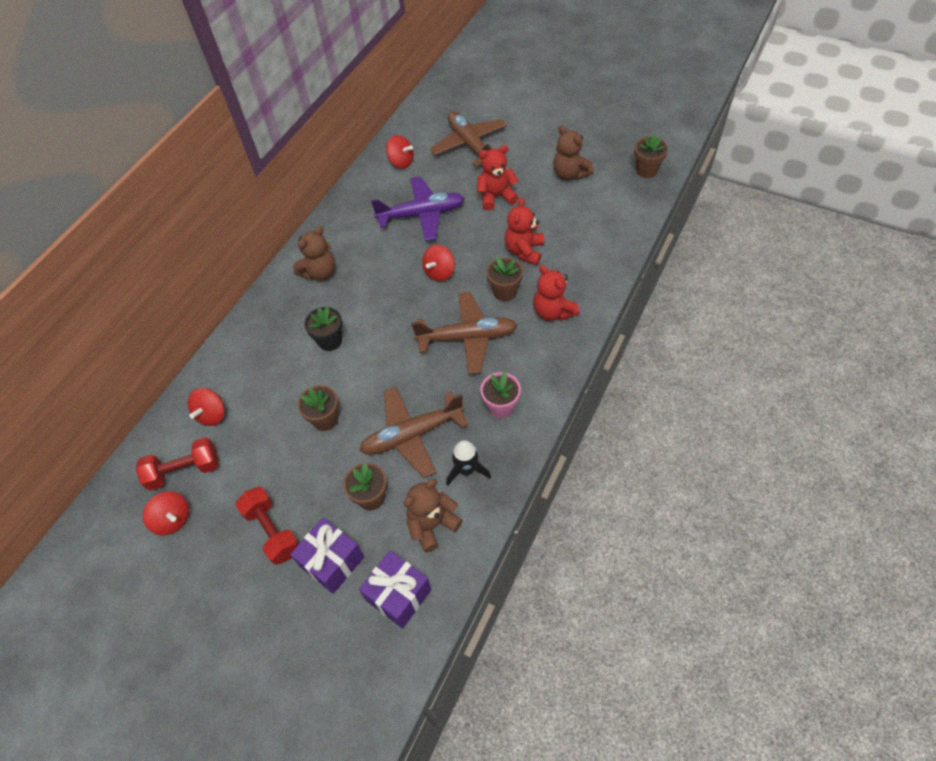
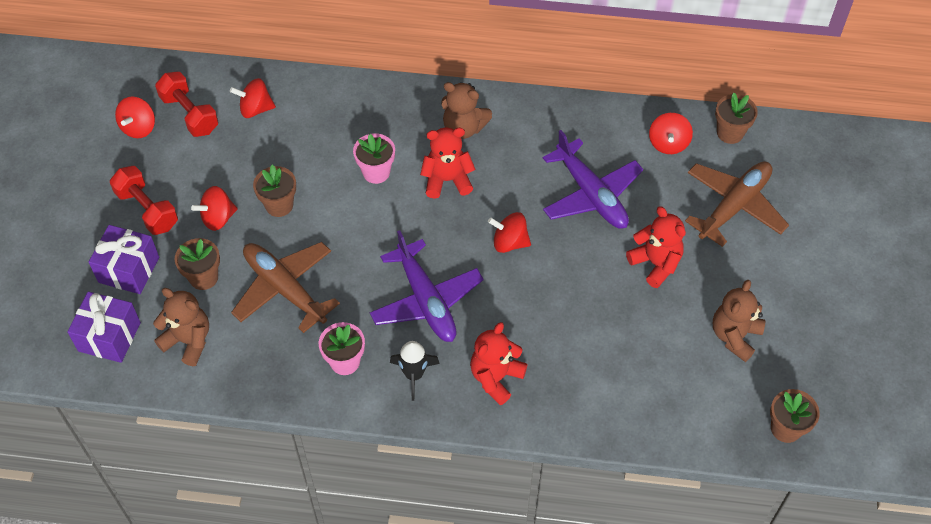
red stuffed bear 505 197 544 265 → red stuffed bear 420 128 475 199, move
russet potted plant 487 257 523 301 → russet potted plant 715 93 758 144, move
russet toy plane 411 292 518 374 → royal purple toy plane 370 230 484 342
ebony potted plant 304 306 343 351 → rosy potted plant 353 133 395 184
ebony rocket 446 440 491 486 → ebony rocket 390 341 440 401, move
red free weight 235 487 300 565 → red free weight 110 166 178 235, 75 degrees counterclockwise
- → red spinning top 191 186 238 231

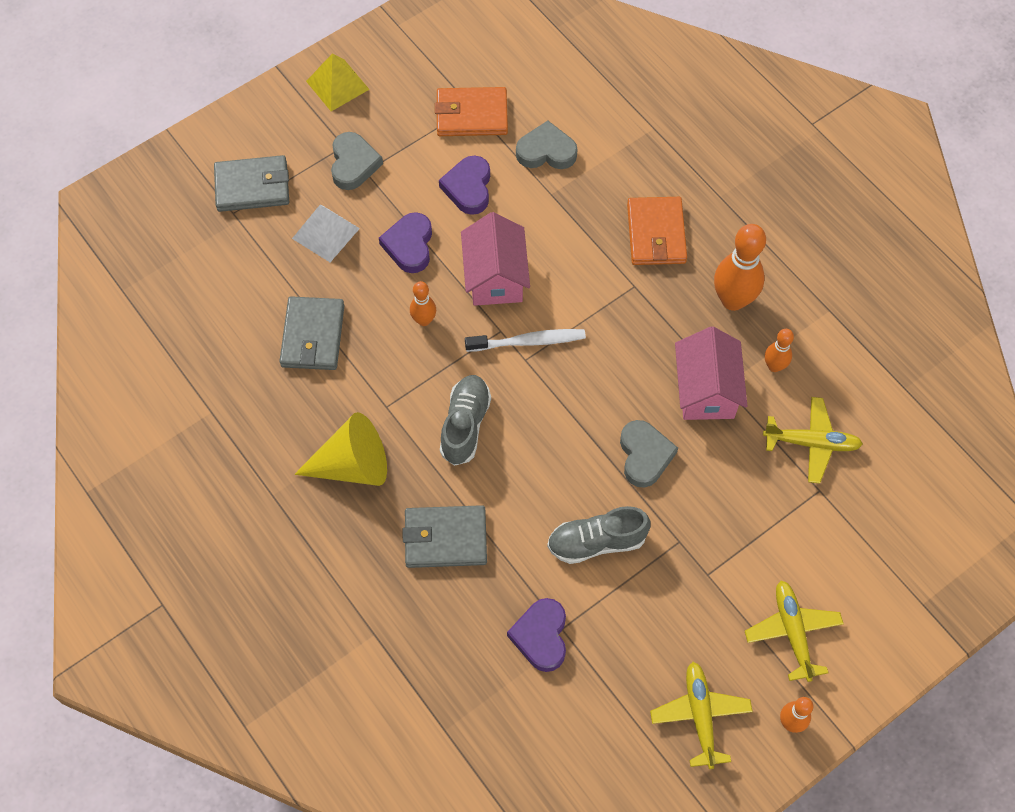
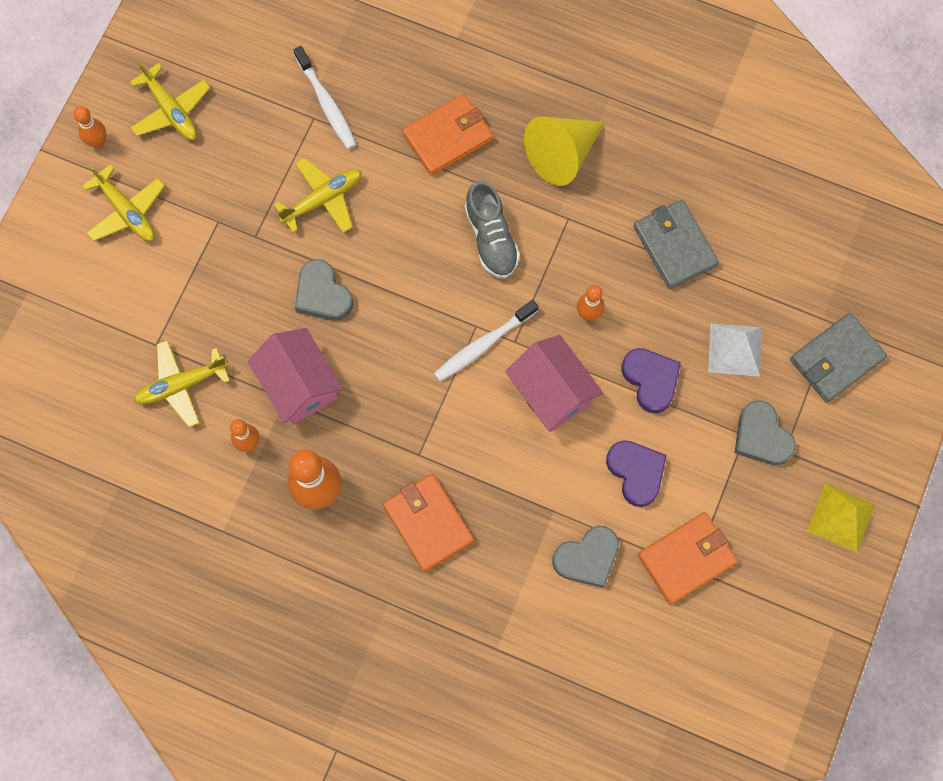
gray billfold 403 505 487 568 → bright orange billfold 402 94 493 176
gray shoe 547 506 650 564 → golden toy plane 274 157 362 233
royal purple heart shape 507 598 566 672 → snow-white tooth brush 294 46 356 149

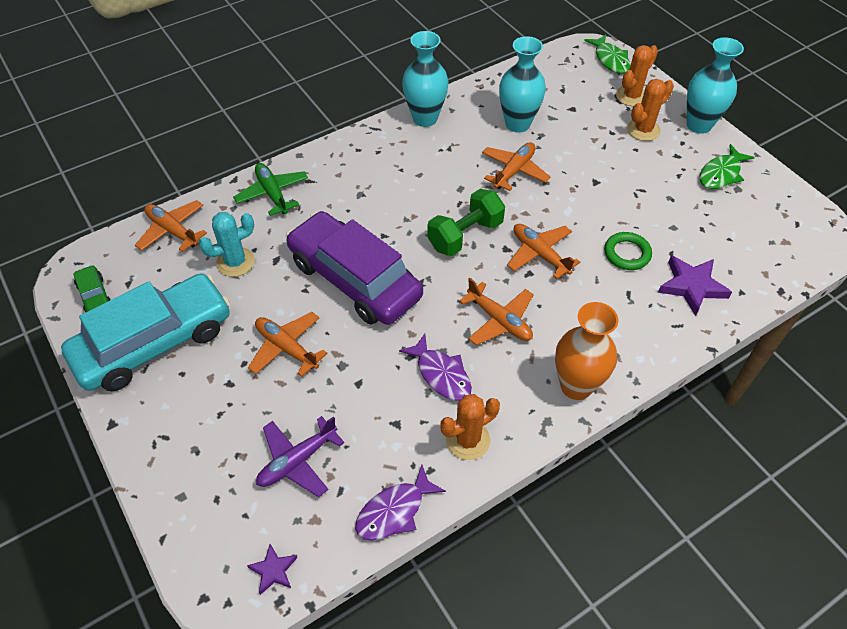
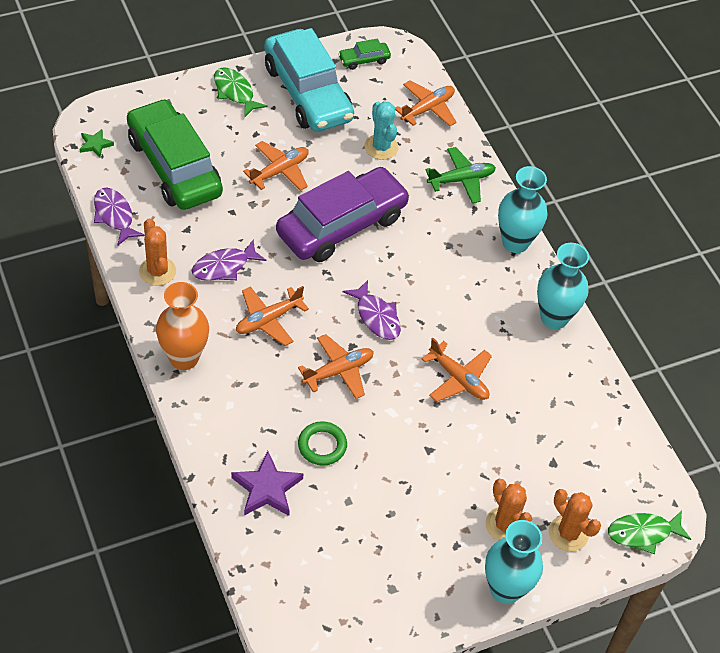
aqua tall vase 499 36 546 133 → aqua tall vase 498 166 548 253, move
emerald toy fish 699 144 755 189 → emerald toy fish 214 67 267 118, move
emerald free weight 427 189 505 256 → royal purple toy fish 343 280 401 340
royal purple toy plane 256 416 344 497 → emerald toy car 127 98 223 210
royal purple star 247 544 297 595 → emerald star 80 129 114 158

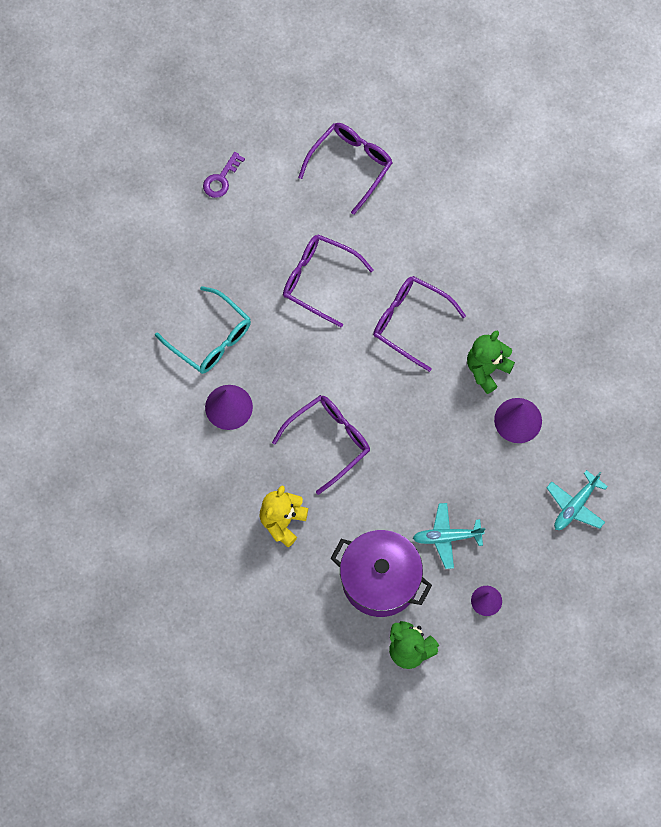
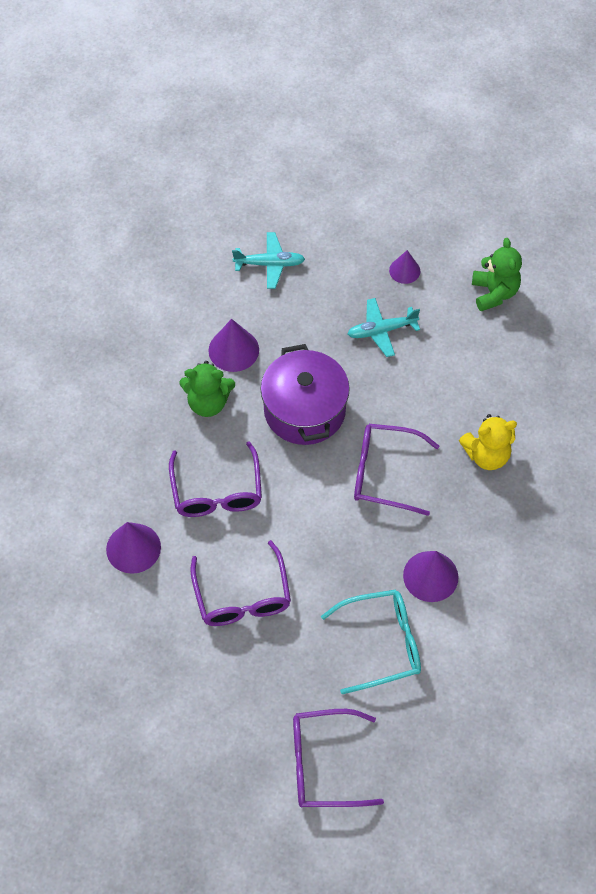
royal purple eyeglasses 298 123 393 215 → royal purple eyeglasses 293 709 384 807, move
royal purple door key 203 152 245 198 → -
aqua eyeglasses 155 286 251 374 → aqua eyeglasses 321 589 421 694, 75 degrees clockwise
aqua toy plane 413 503 485 569 → aqua toy plane 347 298 420 357, 120 degrees clockwise
royal purple pot 331 530 432 617 → royal purple pot 261 344 350 445, move
- → royal purple cone 106 522 161 574

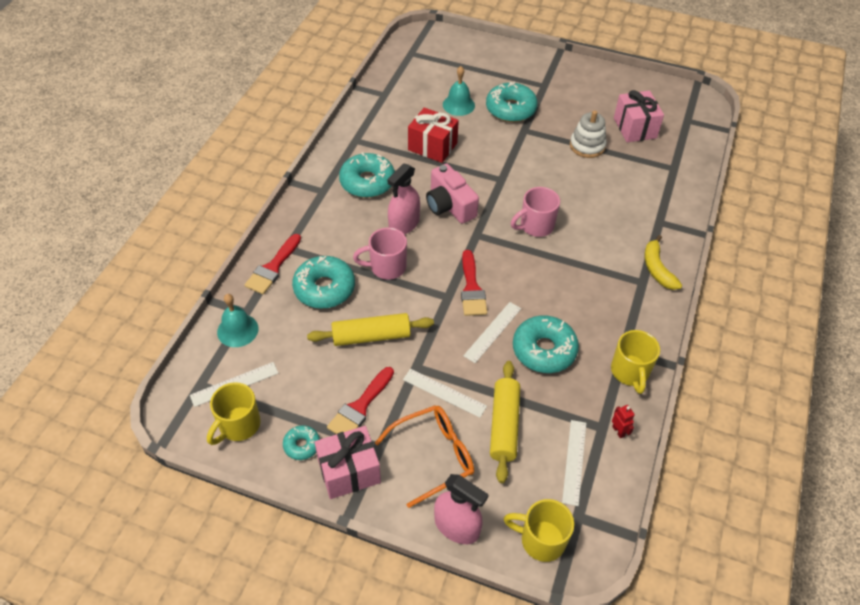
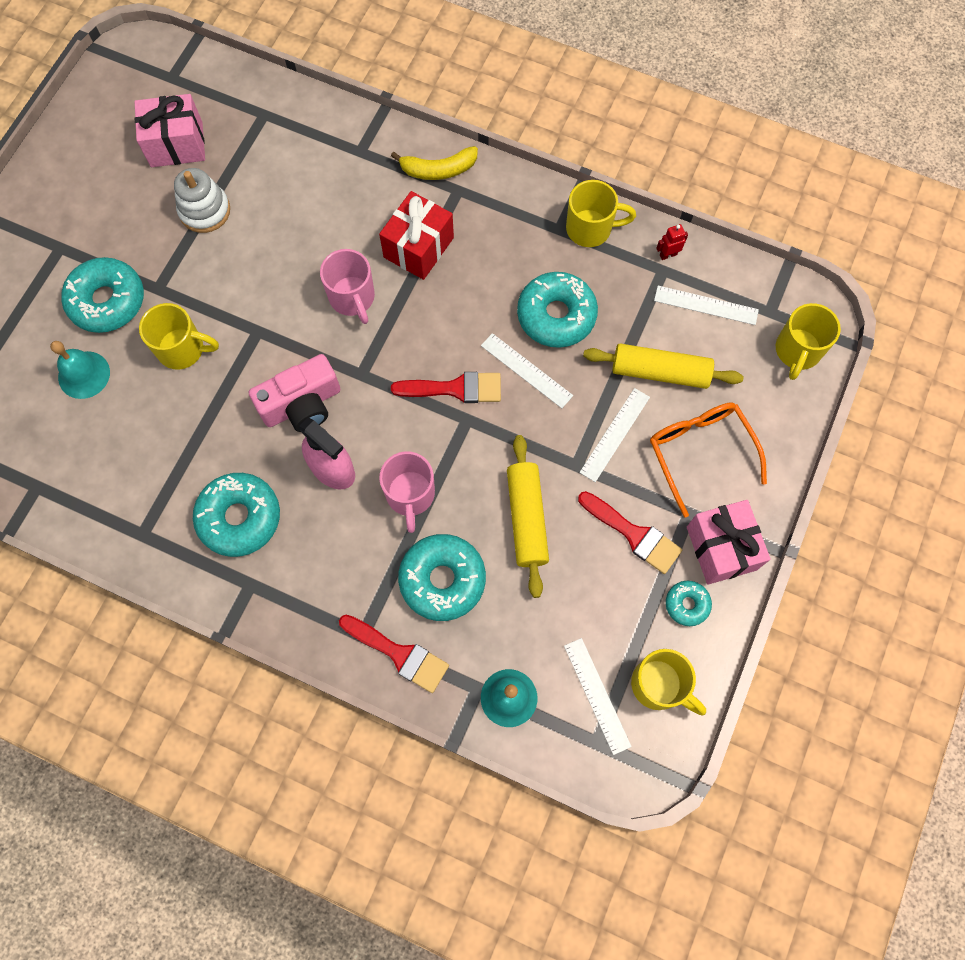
red gift 408 107 459 163 → red gift 379 191 454 280, move
rosy sprayer 434 474 489 544 → -
- → golden coffee mug 139 303 219 370

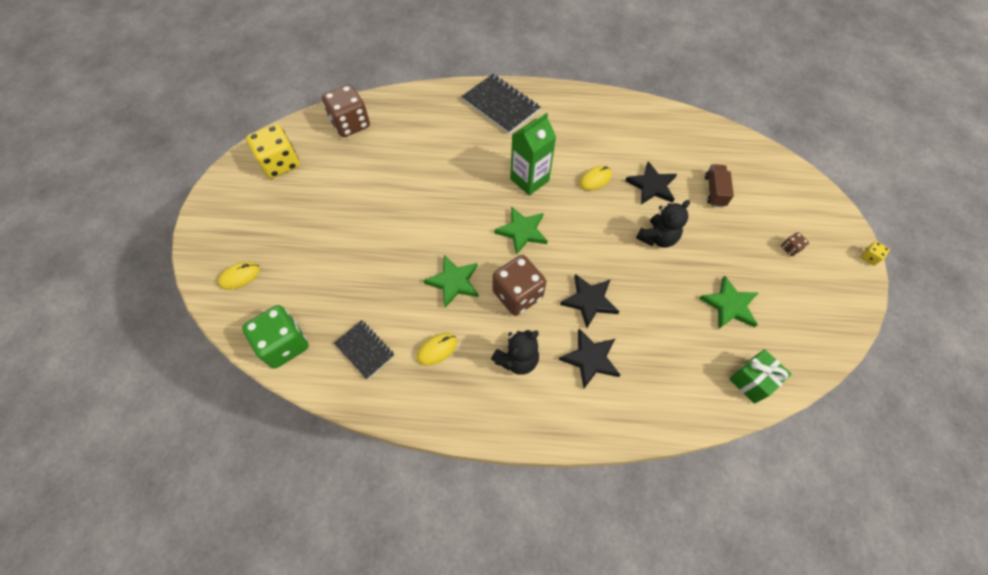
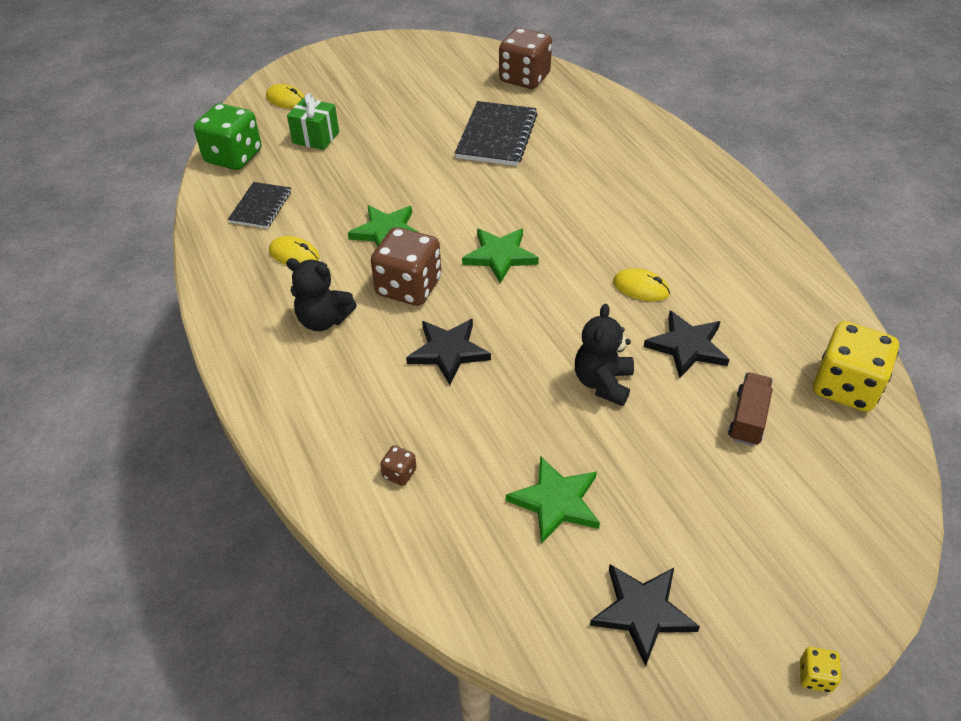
ebony notepad 462 74 541 134 → ebony notepad 455 101 538 166, move
emerald juice carton 510 113 556 196 → -
golden die 246 124 300 179 → golden die 813 321 899 412, move
russet toy truck 705 164 734 207 → russet toy truck 728 372 773 446, 45 degrees counterclockwise
ebony stuffed bear 636 200 690 248 → ebony stuffed bear 575 304 634 406, 90 degrees clockwise
russet die 781 232 809 256 → russet die 380 445 416 486, move
ebony star 559 329 620 388 → ebony star 590 564 700 666, move
emerald gift 730 349 792 404 → emerald gift 287 93 339 150, move

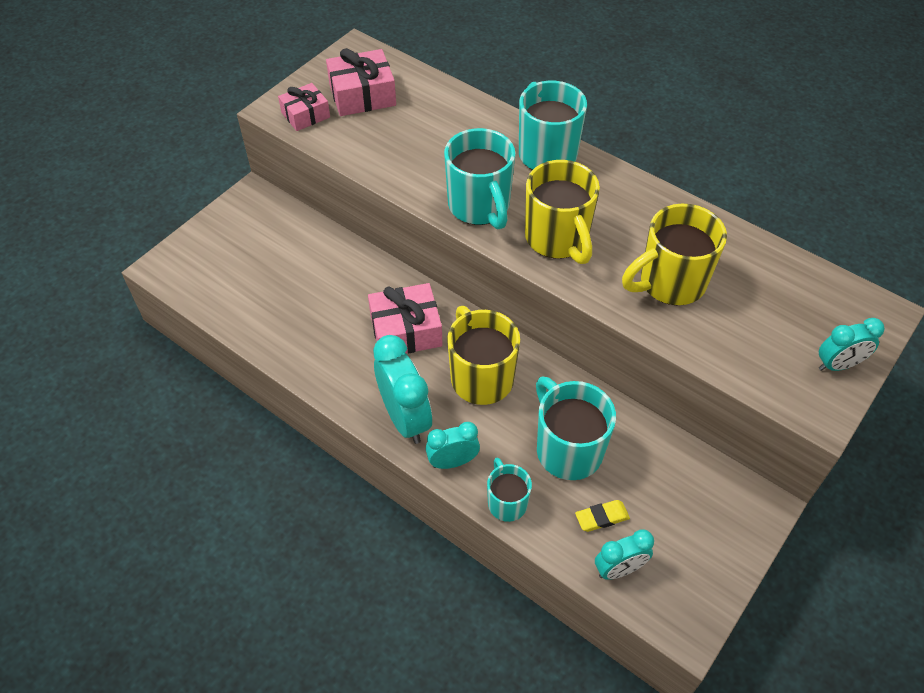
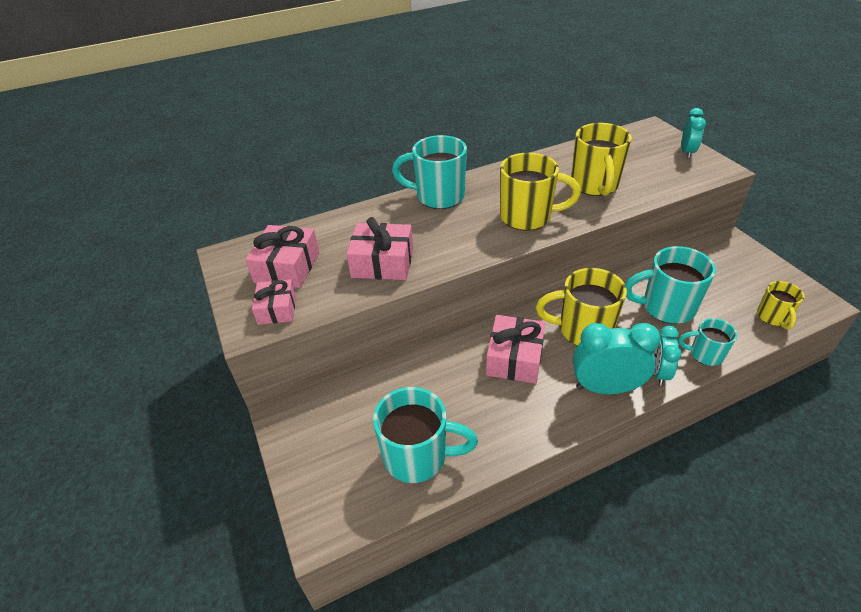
aqua coffee mug 444 128 515 229 → aqua coffee mug 373 387 478 483, move
golden gum eraser 575 500 630 532 → -
aqua alarm clock 595 529 654 580 → golden coffee mug 757 281 804 329
- → rosy gift 346 217 413 280

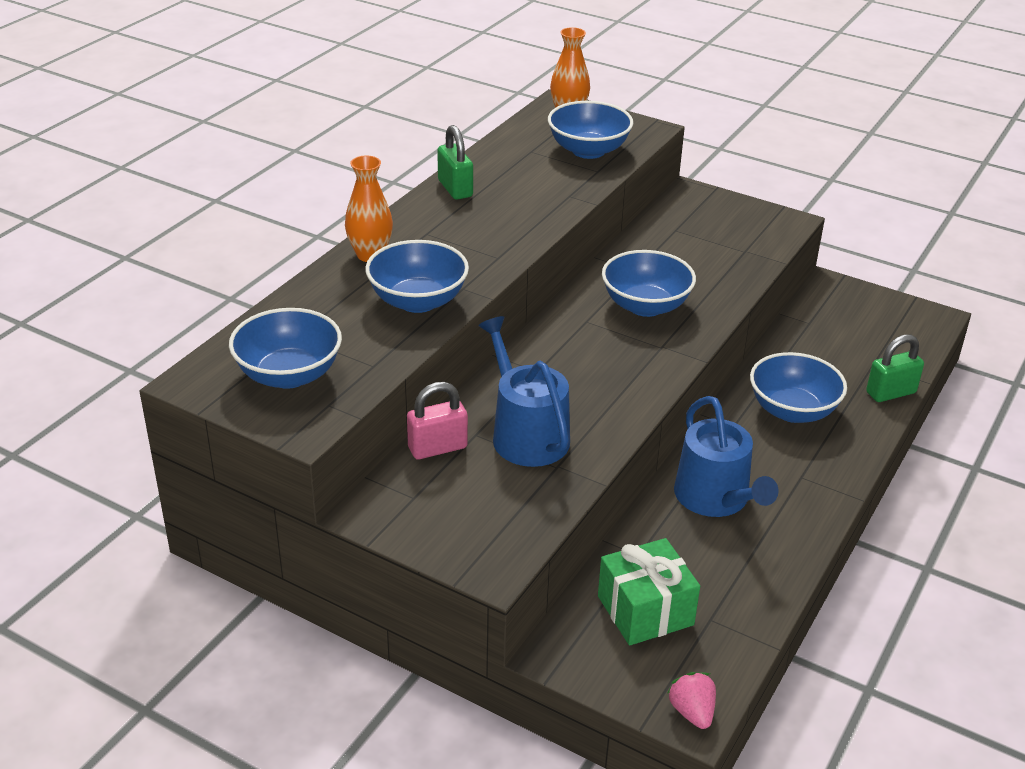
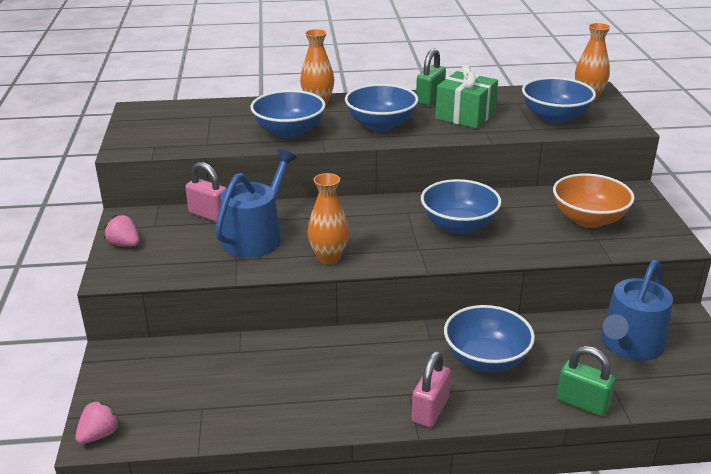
blue bowl 229 308 342 389 → blue bowl 345 84 418 132, move
blue watering can 674 396 779 517 → blue watering can 601 260 673 361, move
emerald gift 598 538 700 645 → emerald gift 435 65 498 129, move
- → bright orange tall vase 307 173 349 264
- → bright orange bowl 553 173 635 228
- → rosy berry 104 215 139 246
- → rosy lock 412 351 451 428

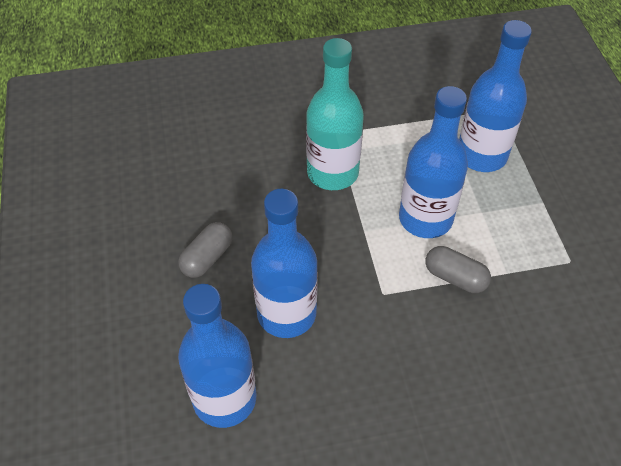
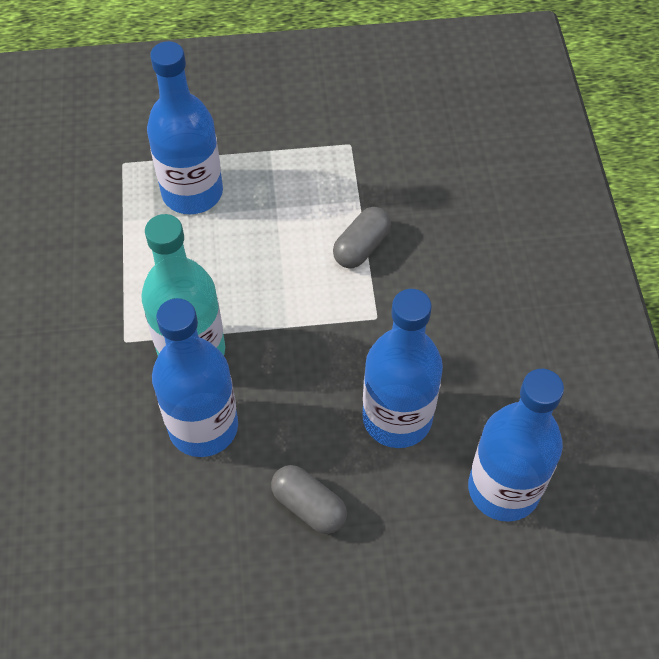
blue drink bottle 399 86 468 238 → blue drink bottle 152 298 238 457, move

